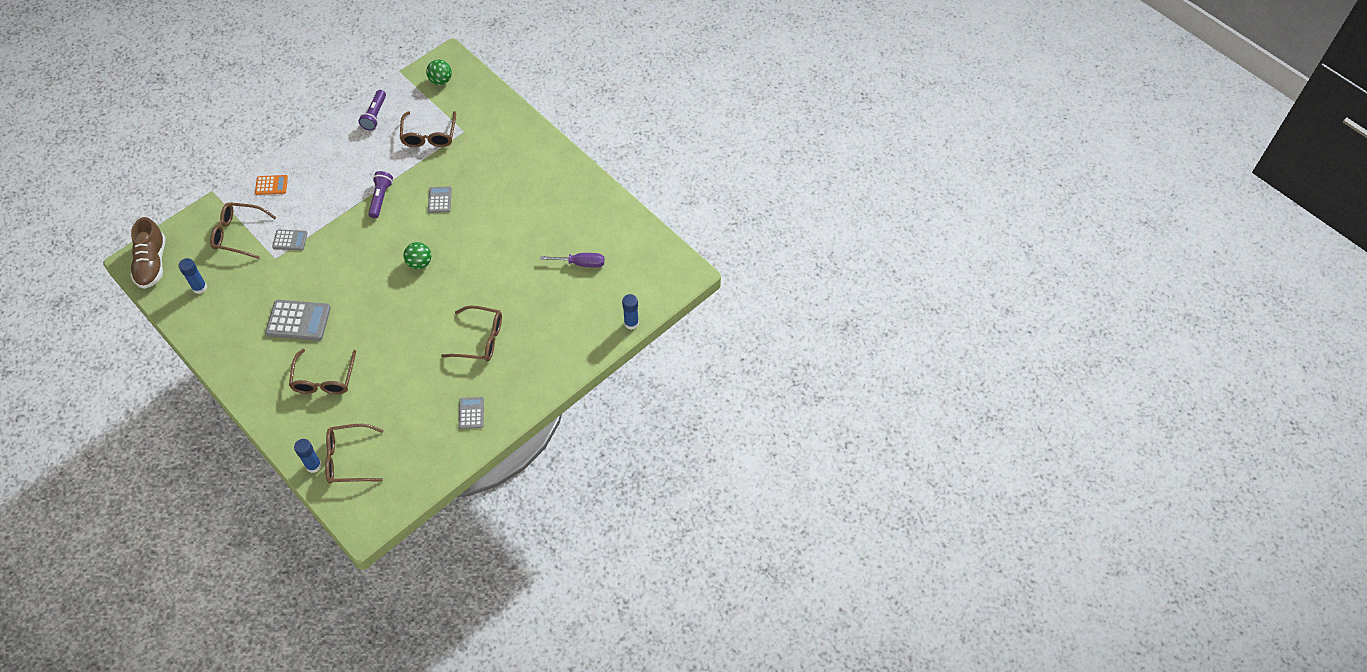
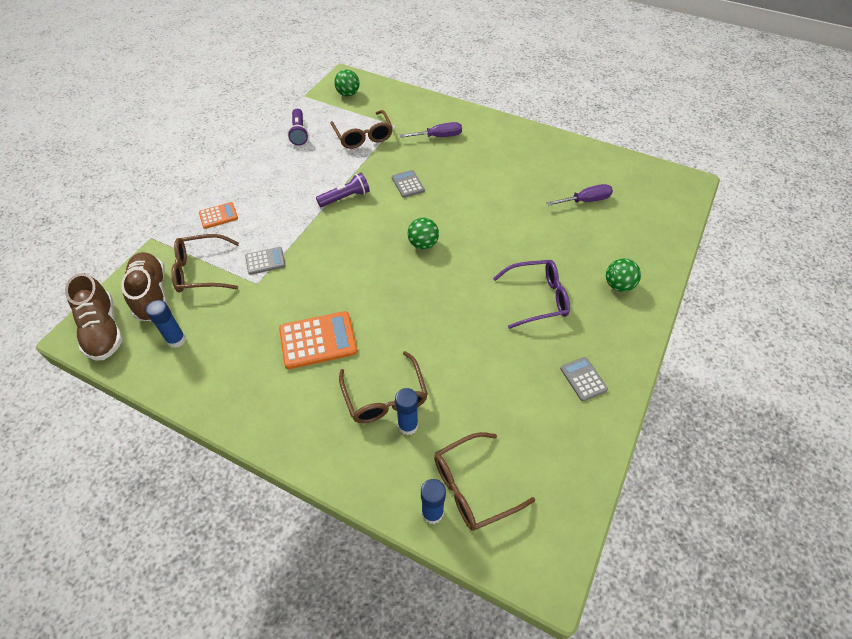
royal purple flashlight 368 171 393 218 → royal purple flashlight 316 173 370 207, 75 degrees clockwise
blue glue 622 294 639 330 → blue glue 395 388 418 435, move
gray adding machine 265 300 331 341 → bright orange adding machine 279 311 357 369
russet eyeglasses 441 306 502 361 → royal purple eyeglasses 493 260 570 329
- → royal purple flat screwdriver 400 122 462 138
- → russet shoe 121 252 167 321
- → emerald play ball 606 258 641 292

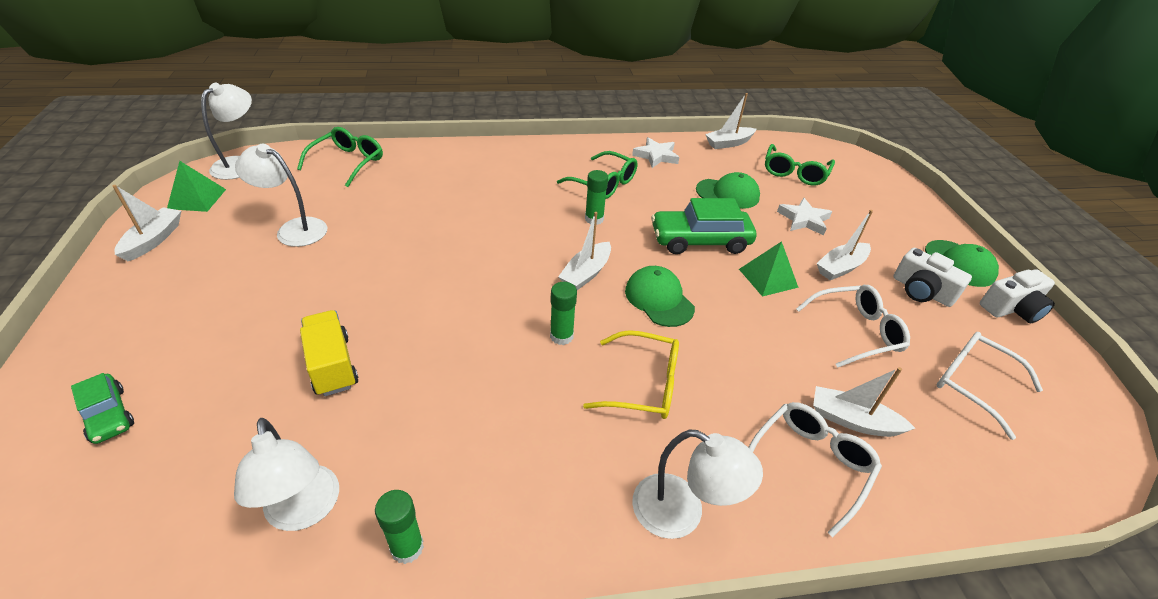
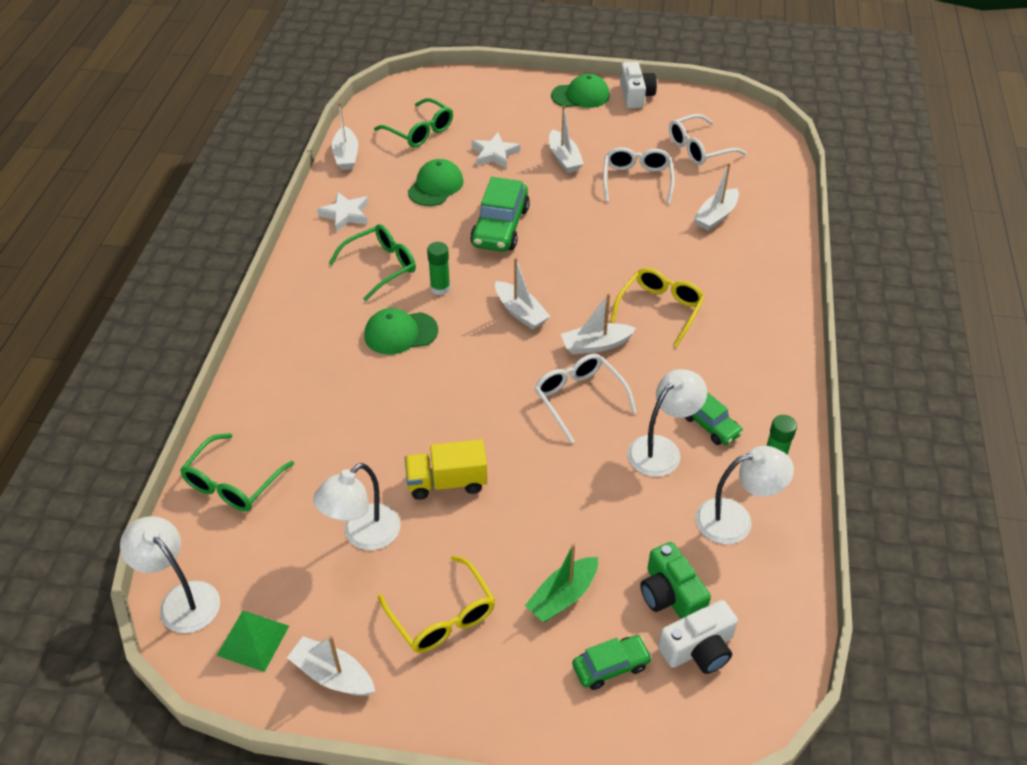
emerald eyeglasses 297 127 383 187 → emerald eyeglasses 180 433 294 511, 105 degrees counterclockwise
emerald pyramid 739 241 799 297 → -
snow-white camera 893 248 972 307 → snow-white camera 658 600 738 674, move
emerald peaked cap 625 266 695 327 → emerald peaked cap 364 308 438 355, move
emerald glue 550 282 577 345 → snow-white sailboat 561 293 637 354
golden toy truck 300 310 358 396 → golden toy truck 405 439 487 500, move
snow-white eyeglasses 748 402 882 537 → snow-white eyeglasses 535 354 636 443, move
snow-white lamp 632 430 763 539 → snow-white lamp 627 369 707 477, move
- → emerald toy car 685 392 743 445
- → emerald camera 640 542 711 619
- → emerald sailboat 525 543 598 622
- → golden eyeglasses 378 556 495 653

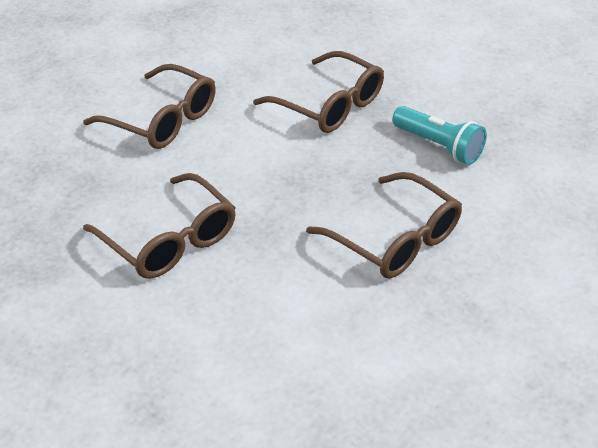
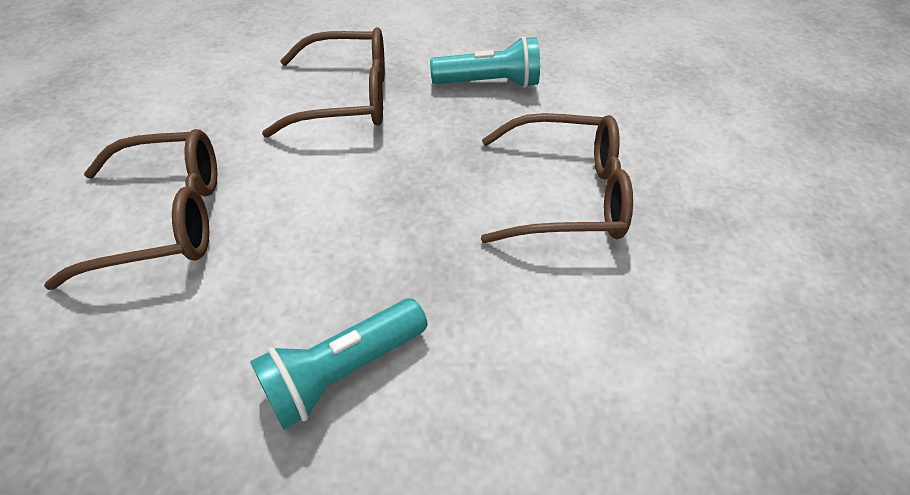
russet eyeglasses 83 173 236 279 → aqua flashlight 250 298 427 429

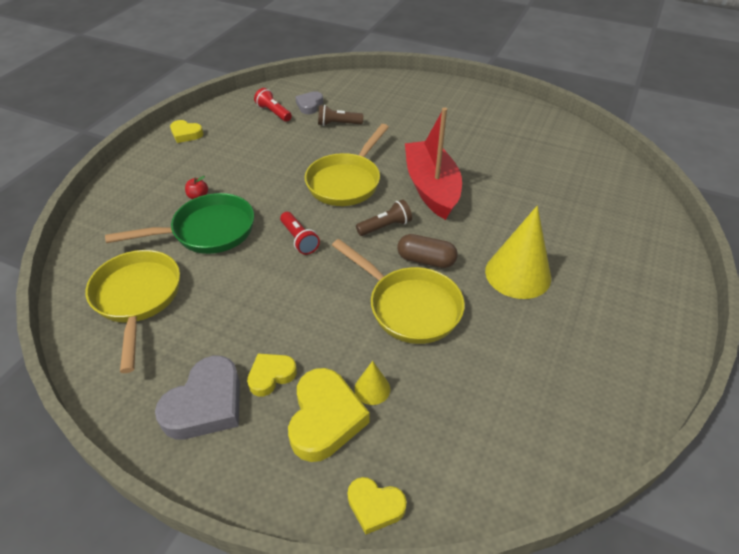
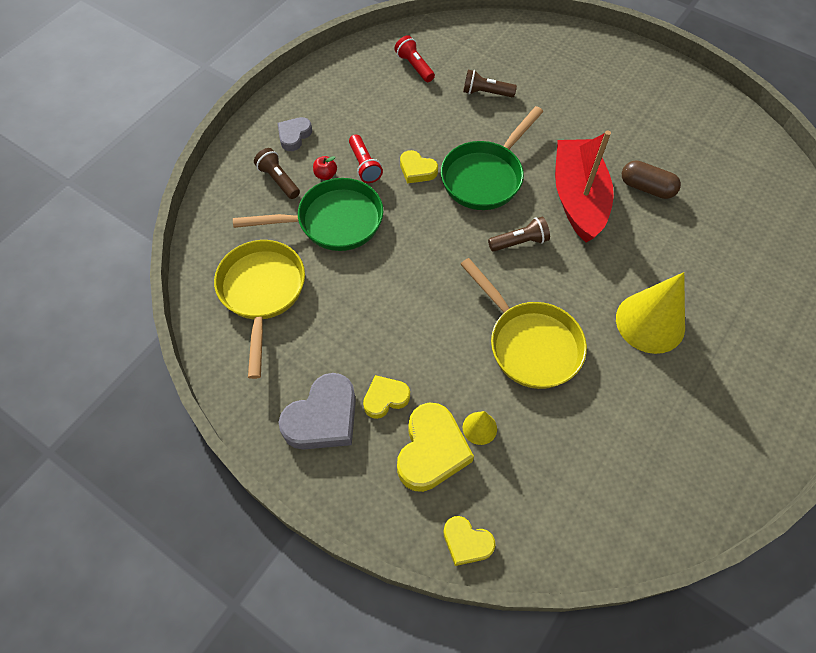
gray heart shape 296 91 323 114 → gray heart shape 278 117 312 151, move
golden heart shape 170 120 203 143 → golden heart shape 400 150 438 184, move
golden frying pan 305 124 389 206 → emerald frying pan 441 106 543 210
red flashlight 280 212 320 255 → red flashlight 349 134 383 183, move
russet capsule 397 234 458 268 → russet capsule 622 160 681 199, move
- → russet flashlight 254 148 300 199

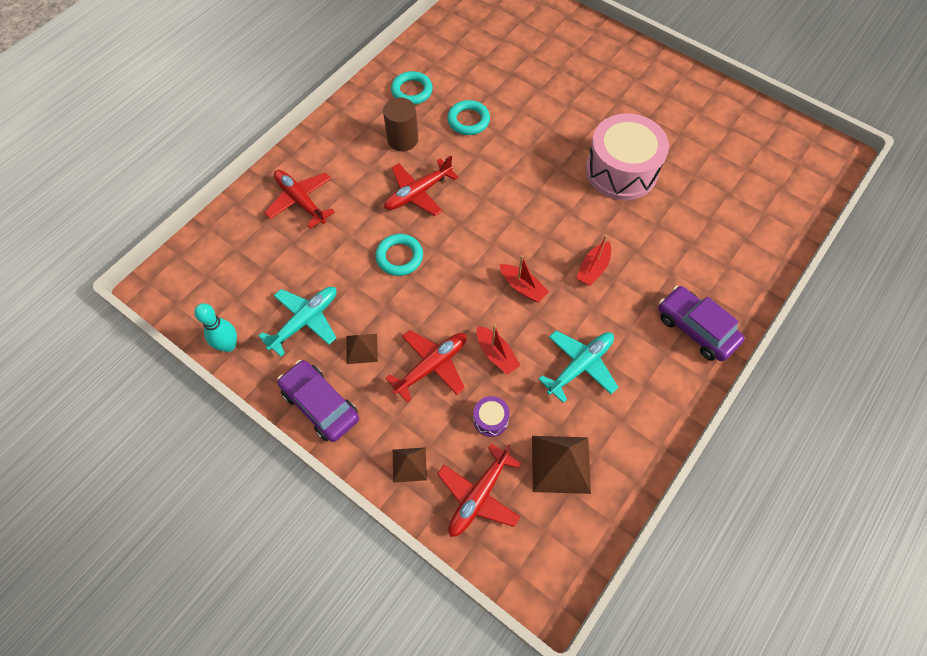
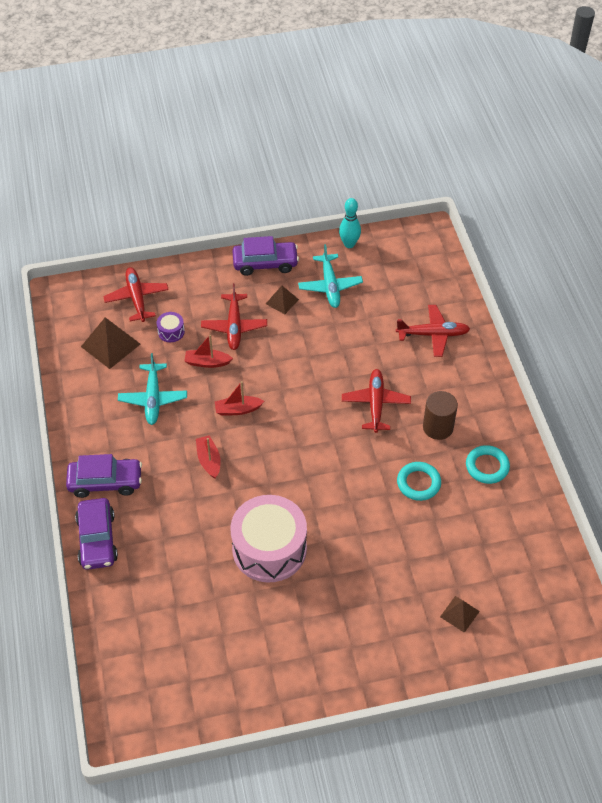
aqua torus 375 234 423 276 → -
russet pyramid 393 447 427 482 → russet pyramid 440 596 480 633, move
- → royal purple toy car 75 498 118 570

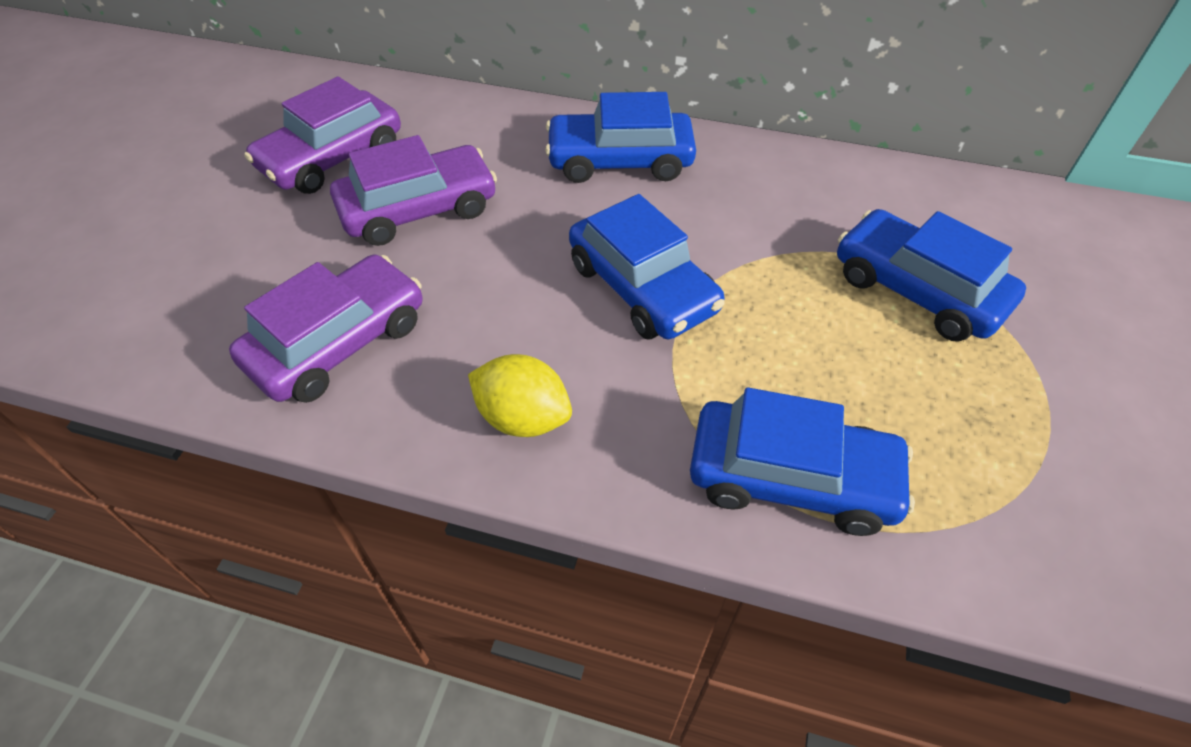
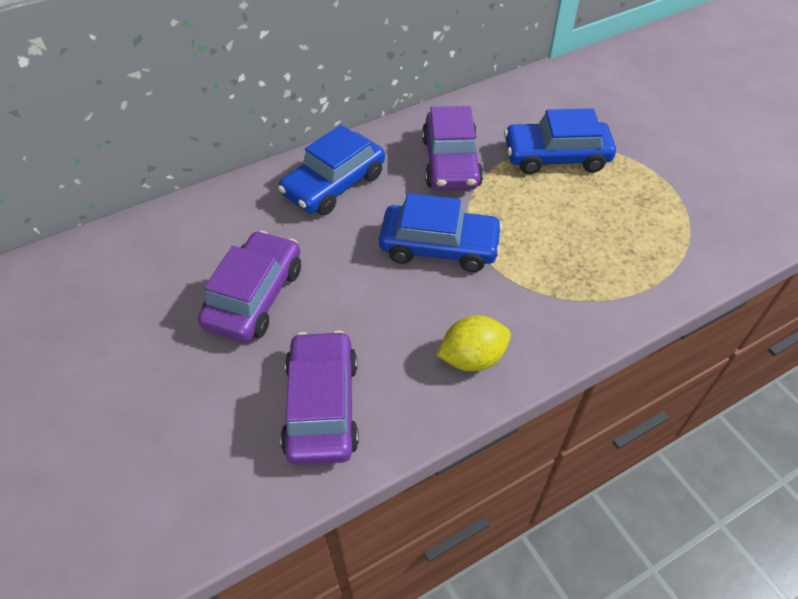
royal purple toy car 244 77 401 194 → royal purple toy car 422 106 483 190, move
blue toy car 690 387 915 536 → -

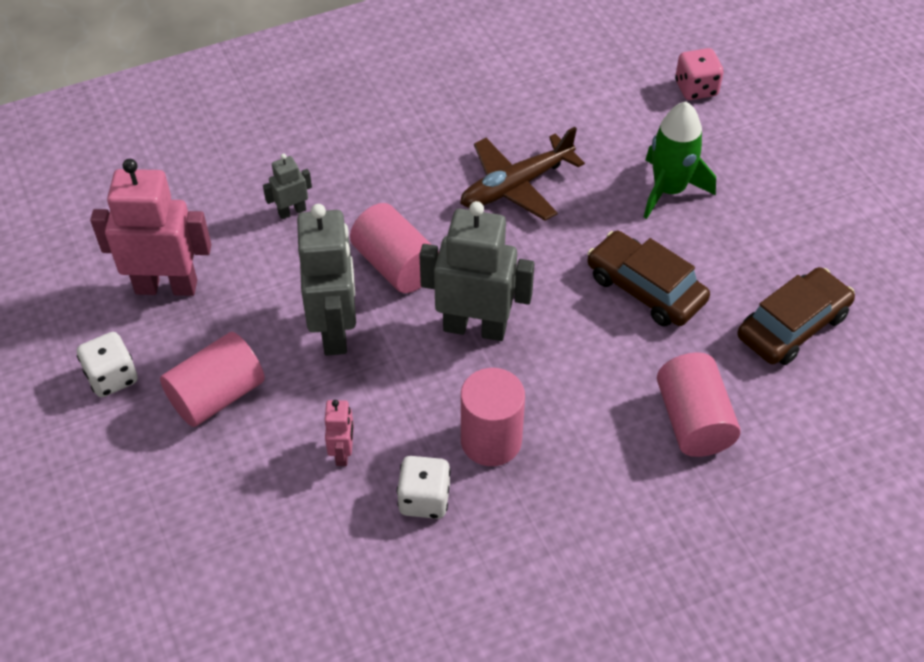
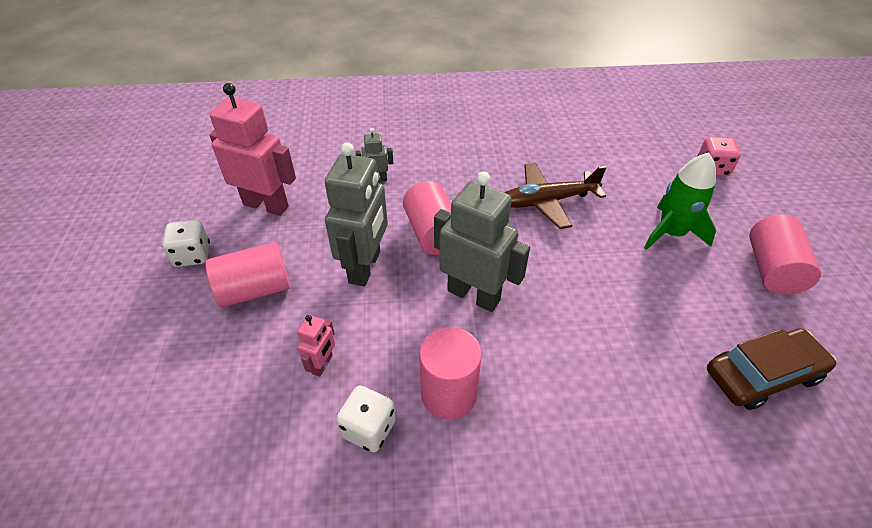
russet toy car 587 231 710 327 → -
rosy cylinder shape 657 353 741 457 → rosy cylinder shape 749 214 821 295, move

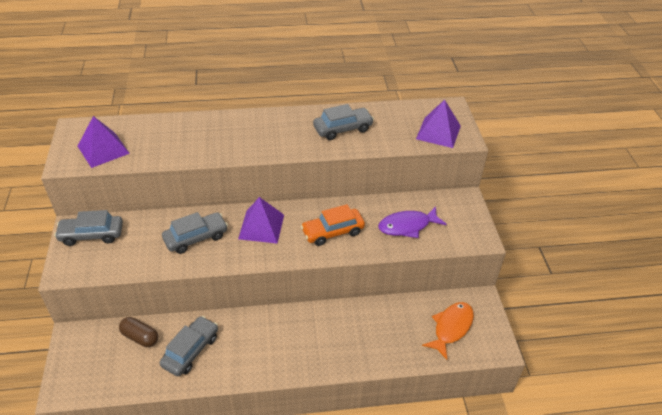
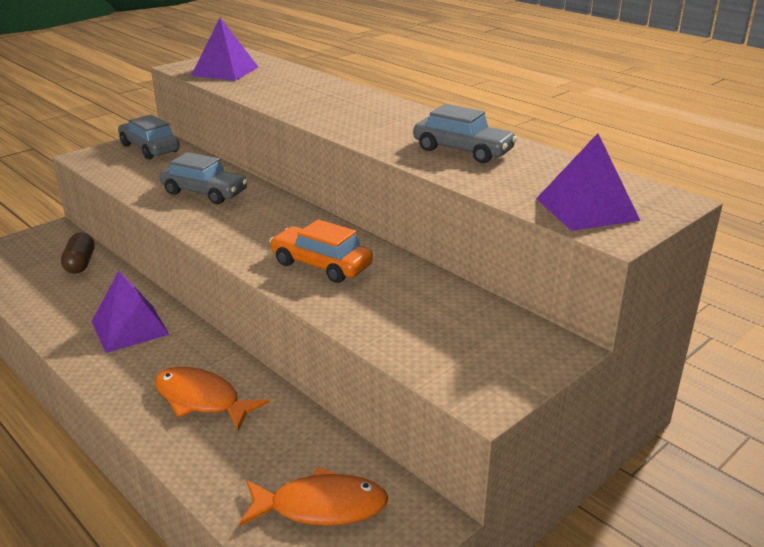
royal purple pyramid 238 197 284 244 → royal purple pyramid 91 271 169 353, move
royal purple toy fish 378 206 447 238 → -
gray toy car 160 316 218 376 → -
- → bright orange toy fish 155 367 269 430

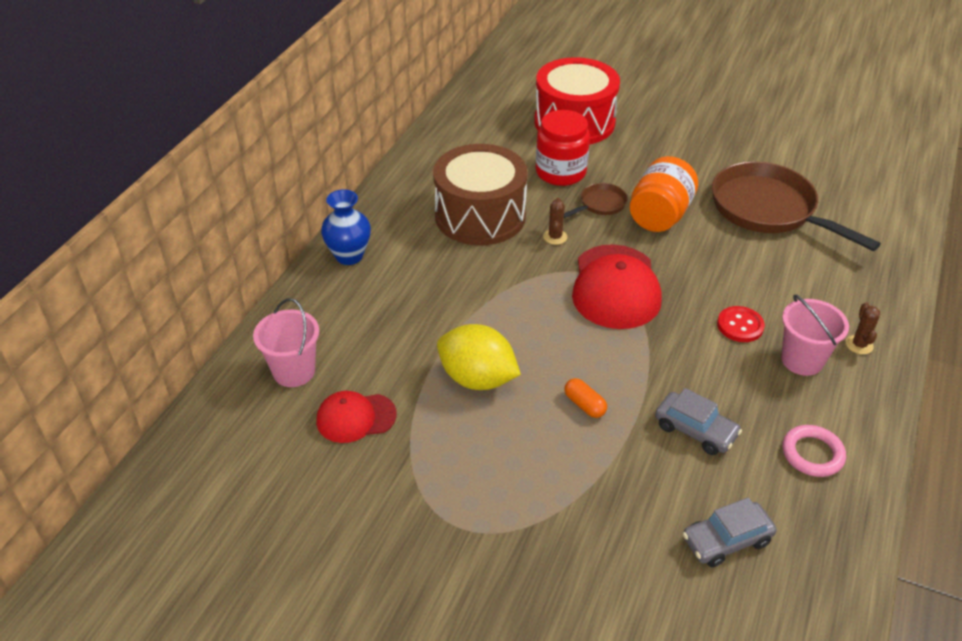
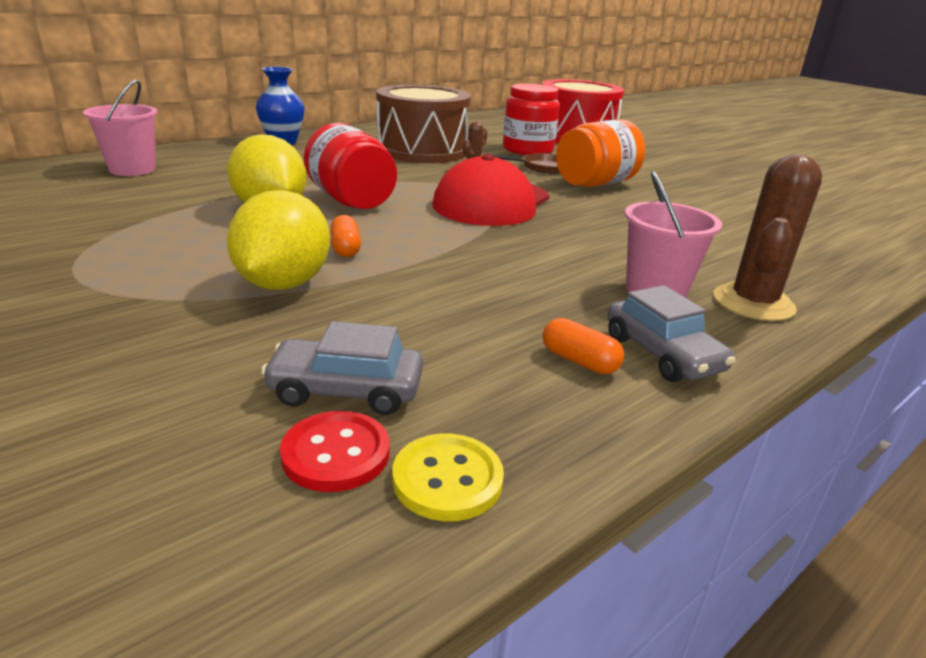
russet frying pan 712 161 881 251 → -
russet saguaro cactus 846 302 880 354 → russet saguaro cactus 713 154 822 321, x1.97
red sewing button 717 306 765 342 → red sewing button 280 411 390 492, move
gray toy car 655 388 742 455 → gray toy car 608 285 735 382, move
red peaked cap 316 391 397 443 → -
rosy torus 782 425 846 477 → bright orange capsule 543 318 624 374
- → red preserve jar 304 123 397 209
- → golden citrus fruit 227 190 330 290
- → golden sewing button 392 434 504 521

